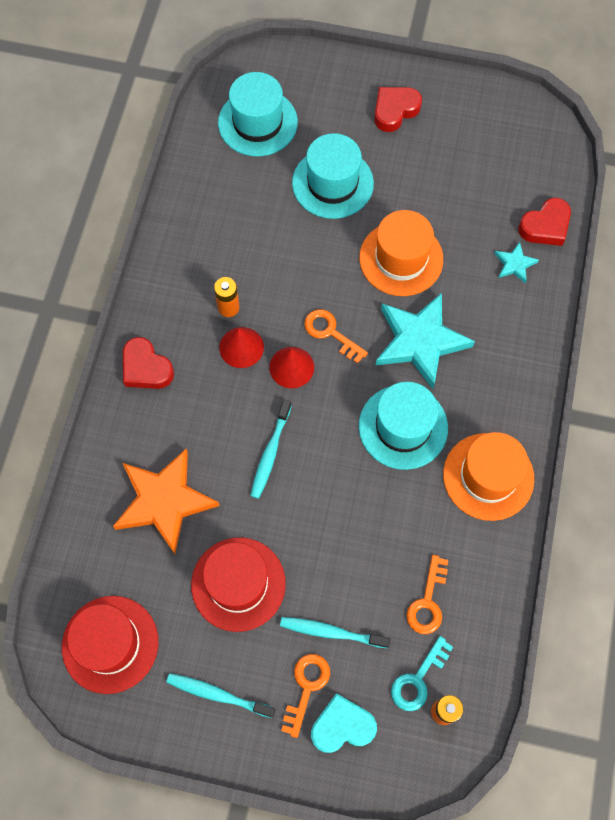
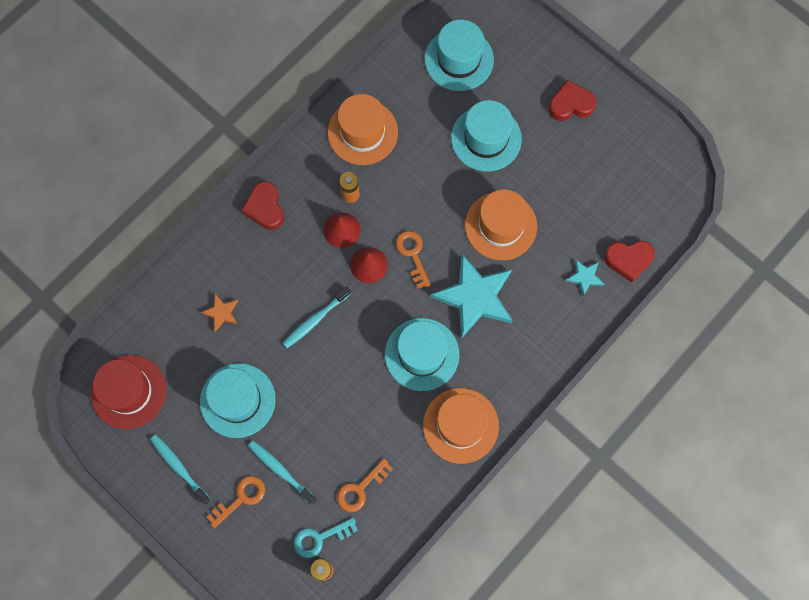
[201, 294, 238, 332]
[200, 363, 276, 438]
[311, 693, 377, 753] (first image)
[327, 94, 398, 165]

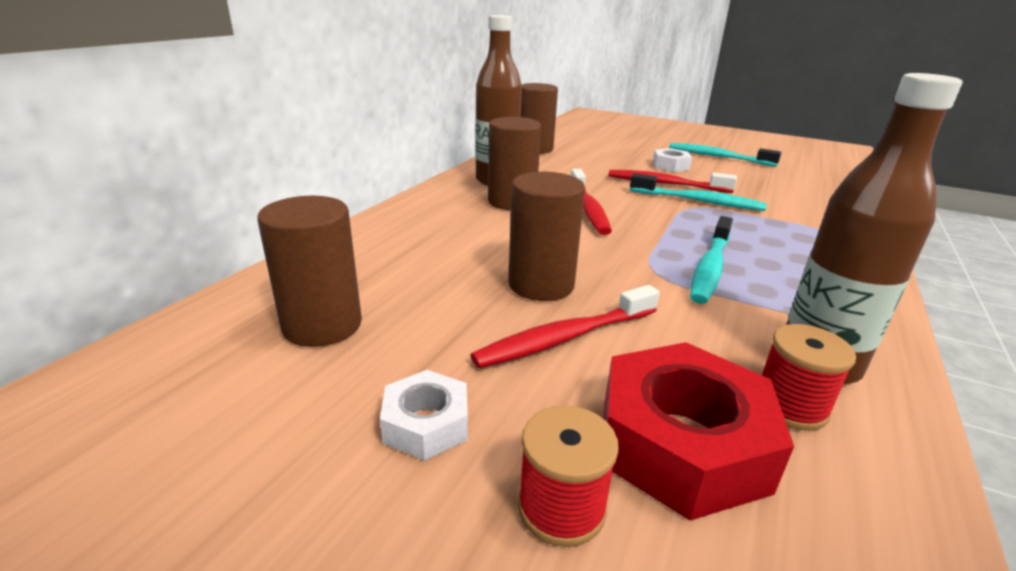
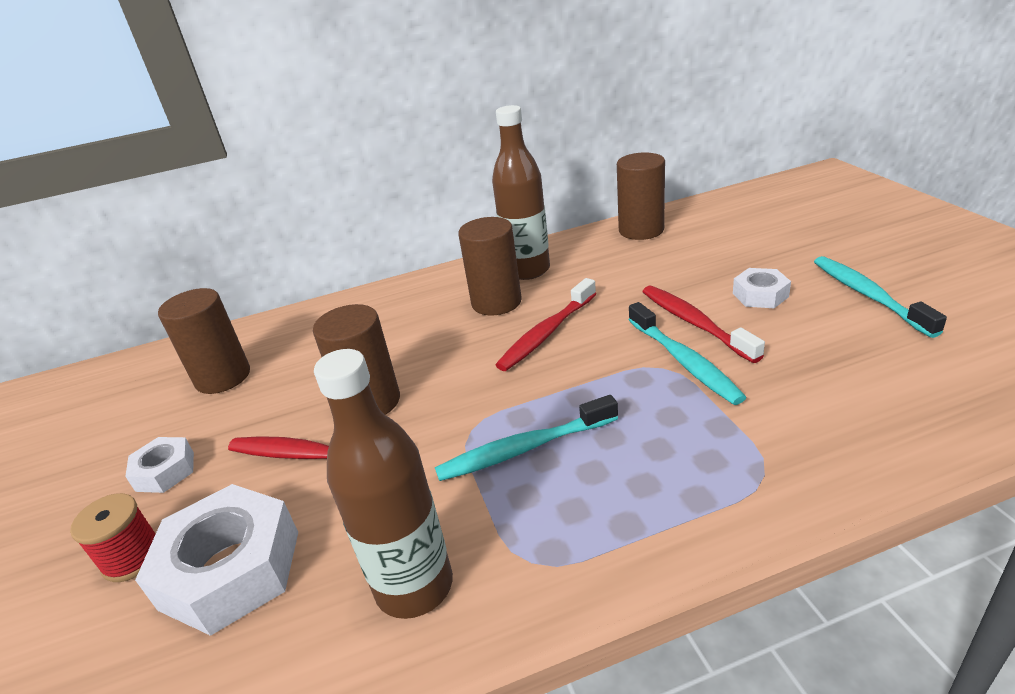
[762, 324, 856, 431] (first image)
[135, 484, 298, 636]

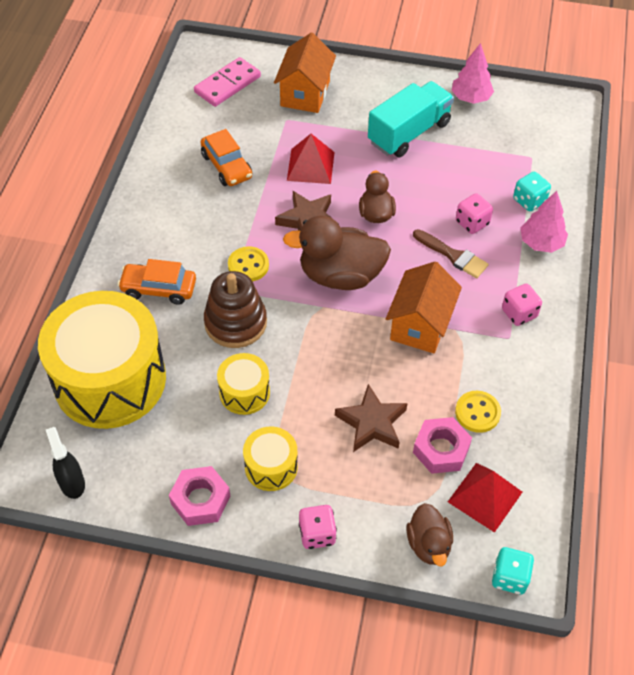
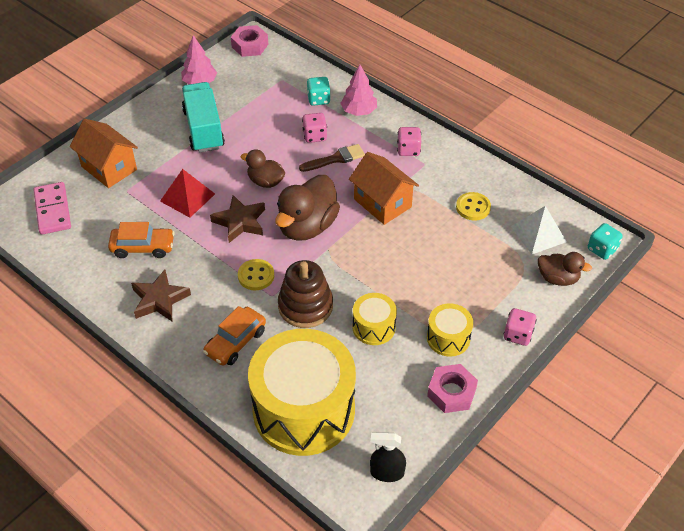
[131, 270, 191, 321]
[231, 25, 268, 57]
[511, 206, 567, 254]

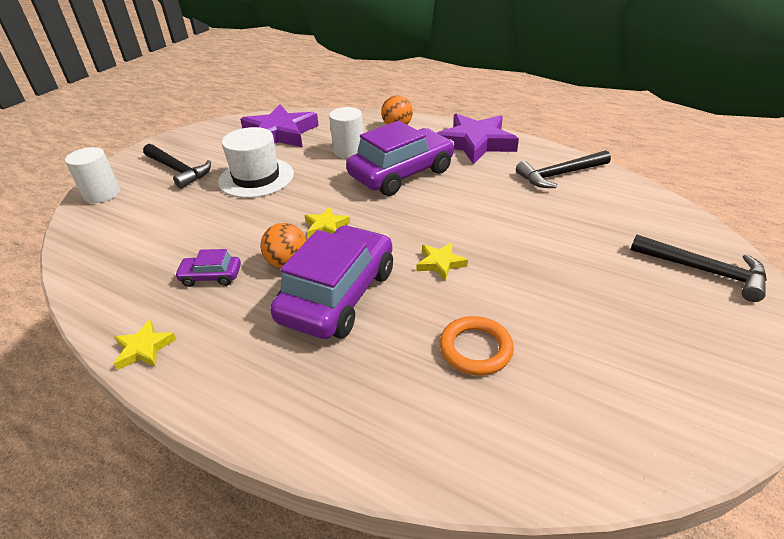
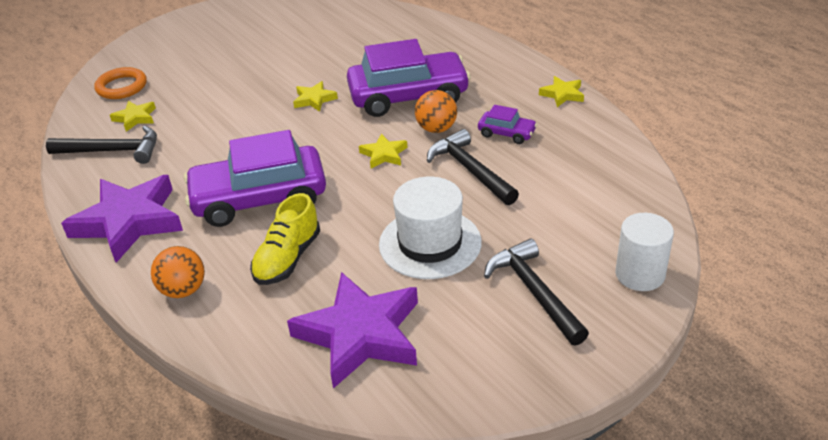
[250, 193, 320, 285]
[347, 39, 471, 117]
[427, 129, 519, 205]
[94, 67, 147, 99]
[110, 101, 156, 132]

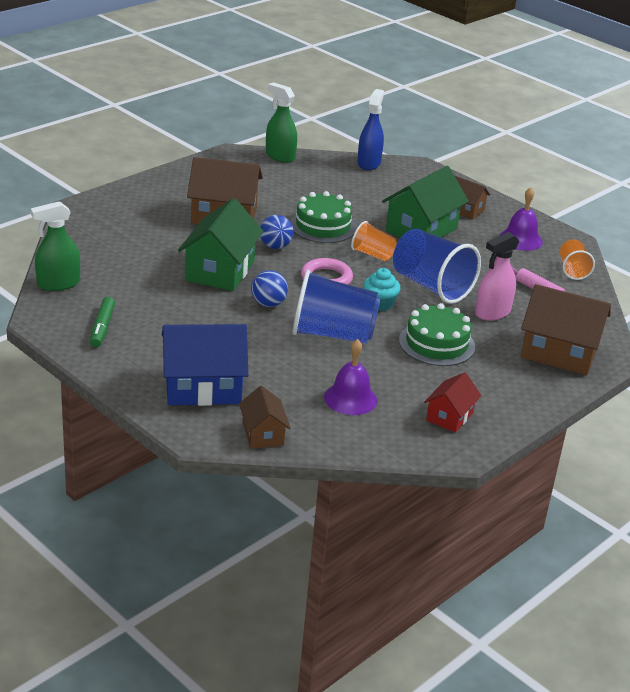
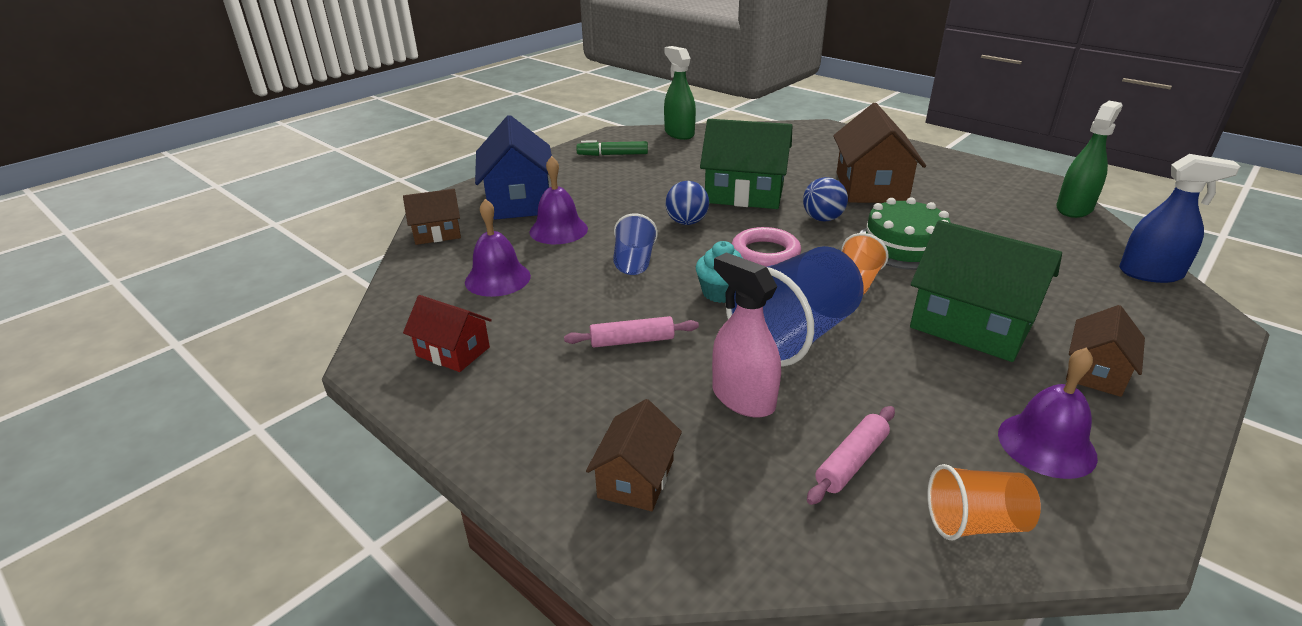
[613, 213, 658, 275]
[586, 399, 682, 511]
[564, 316, 699, 348]
[530, 156, 588, 244]

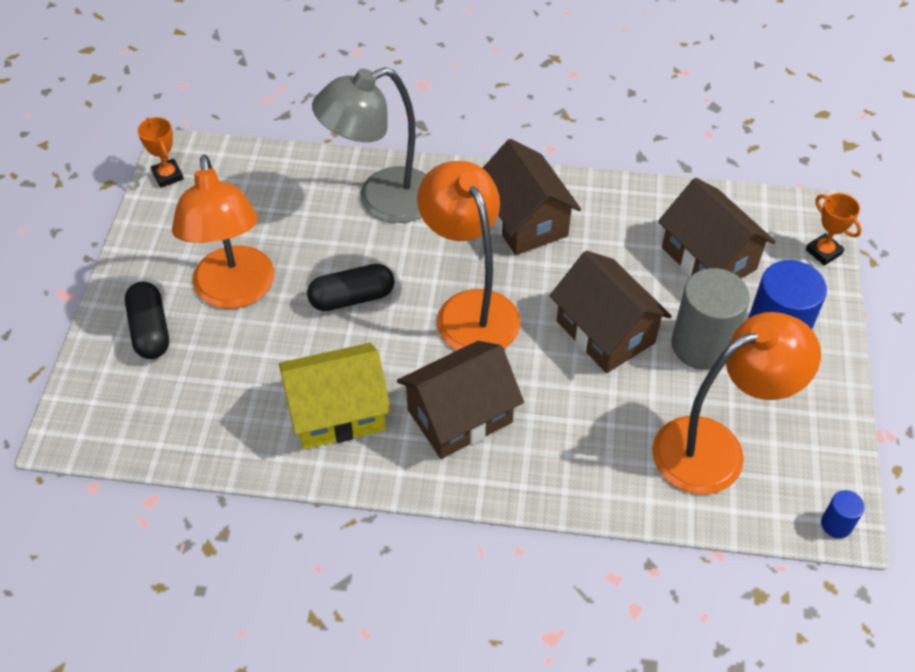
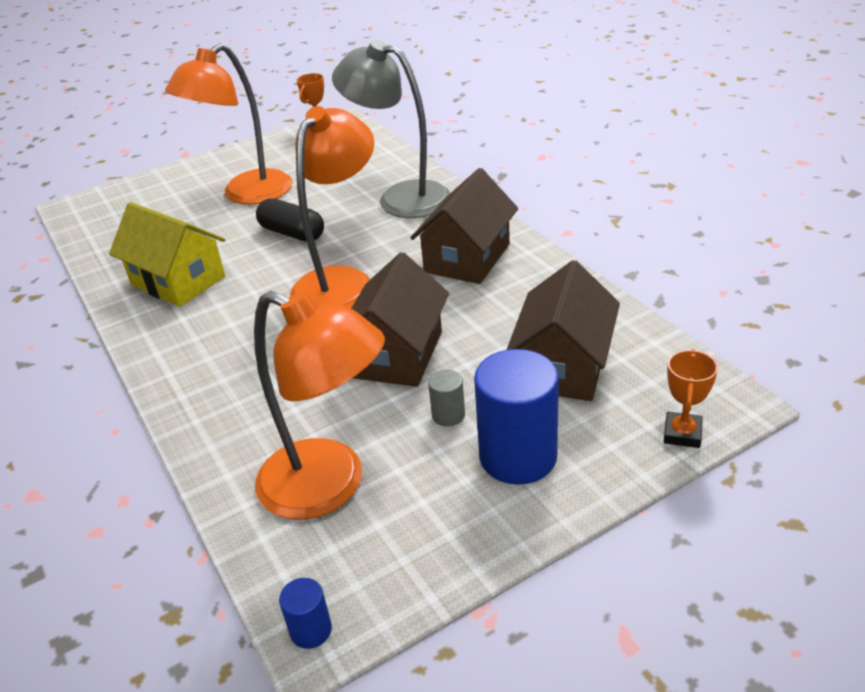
[428, 370, 465, 427]
[125, 282, 169, 359] (first image)
[397, 341, 524, 459] (first image)

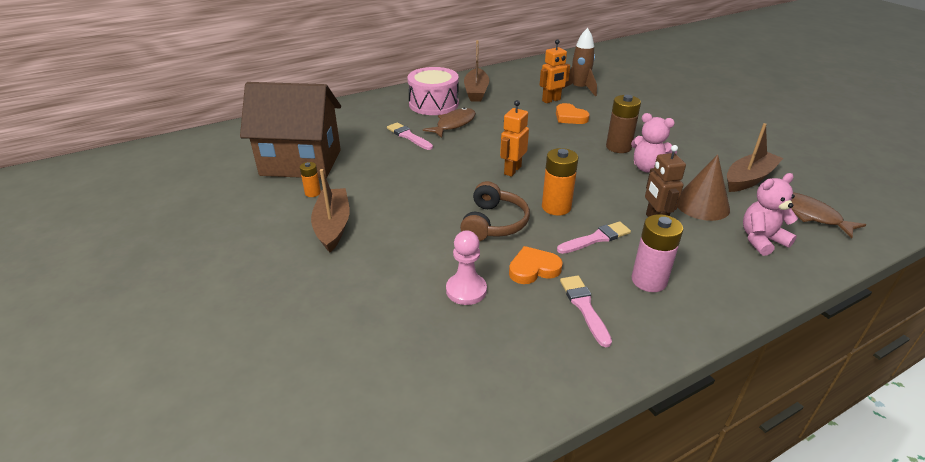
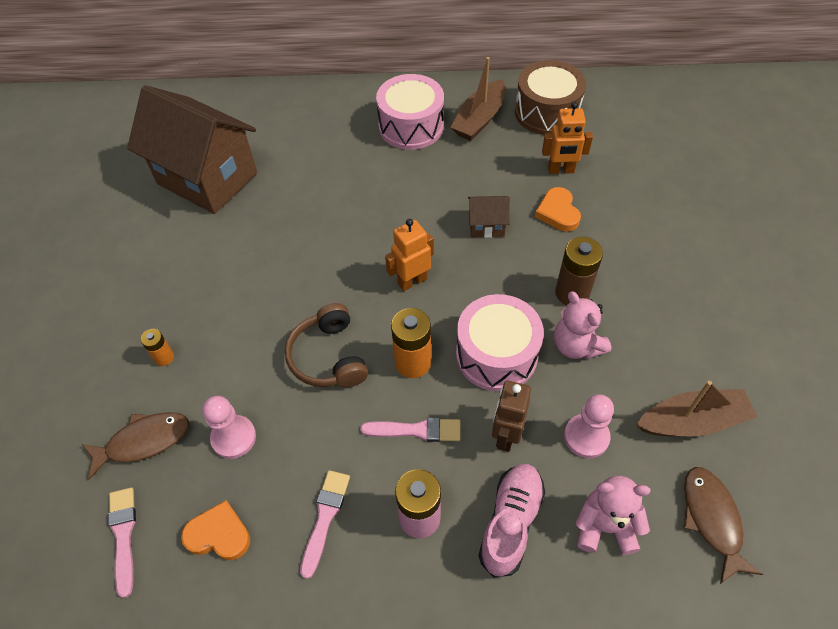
[562, 28, 597, 96] (first image)
[82, 412, 189, 480]
[108, 487, 136, 598]
[564, 394, 614, 458]
[141, 329, 174, 366]
[311, 169, 349, 252] (first image)
[285, 303, 368, 388]
[181, 500, 250, 560]
[515, 60, 586, 135]
[468, 196, 510, 238]
[456, 294, 544, 391]
[478, 464, 545, 578]

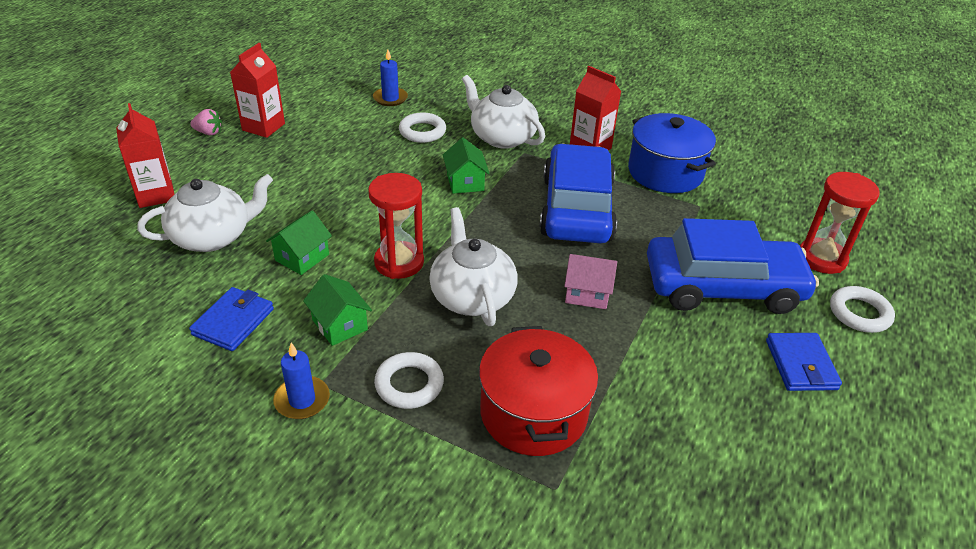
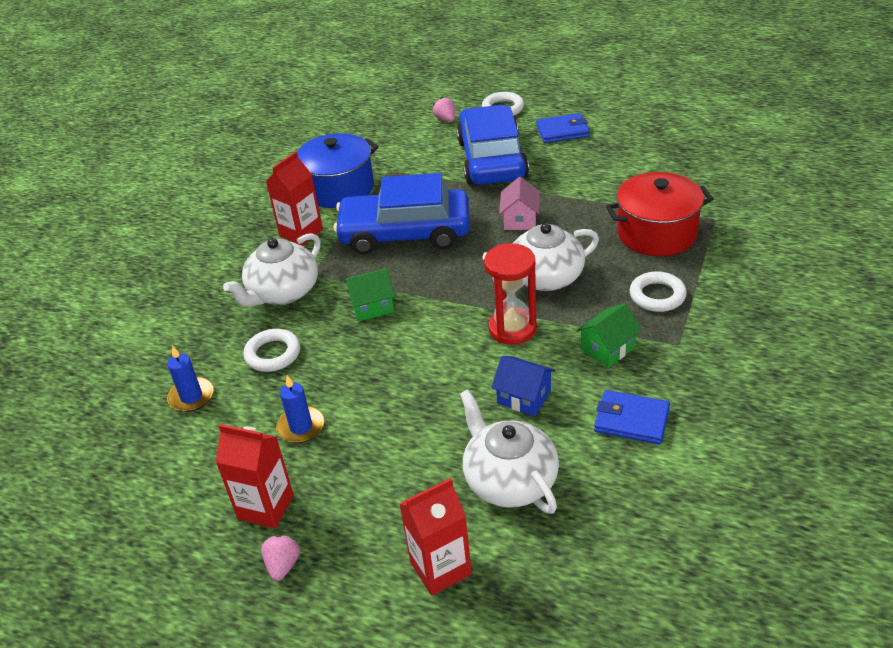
[433, 97, 455, 122]
[491, 356, 555, 416]
[276, 375, 324, 443]

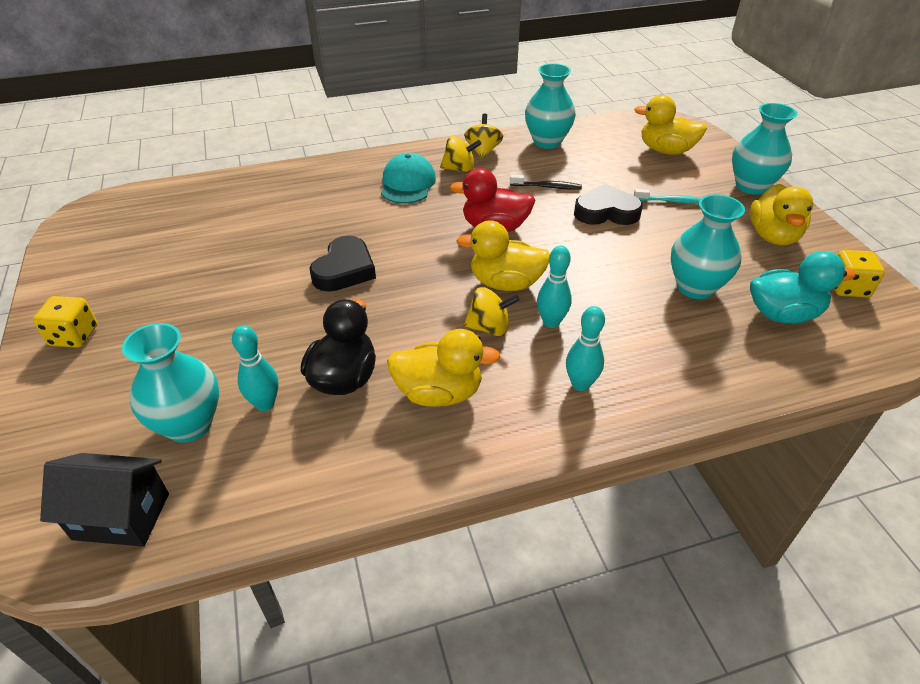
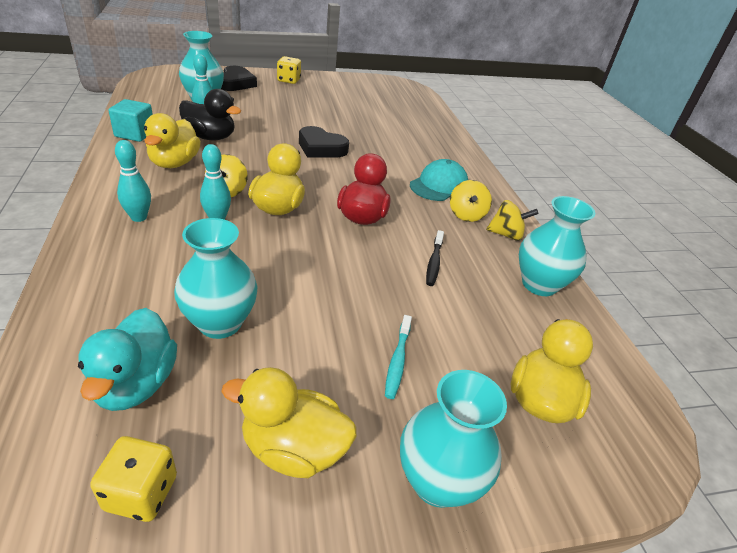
[410, 159, 468, 201]
[221, 66, 257, 91]
[40, 453, 169, 547] (first image)
[108, 99, 153, 142]

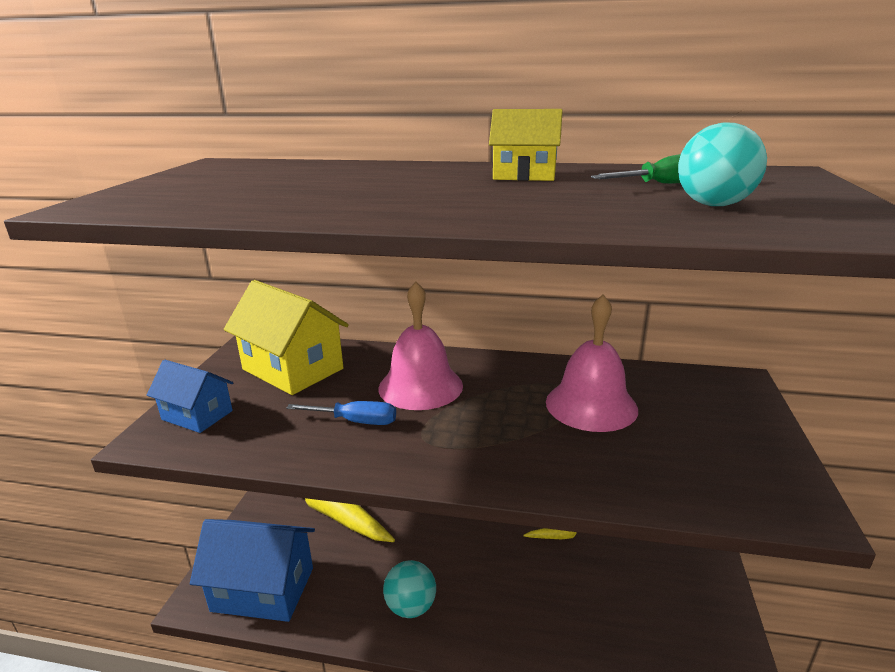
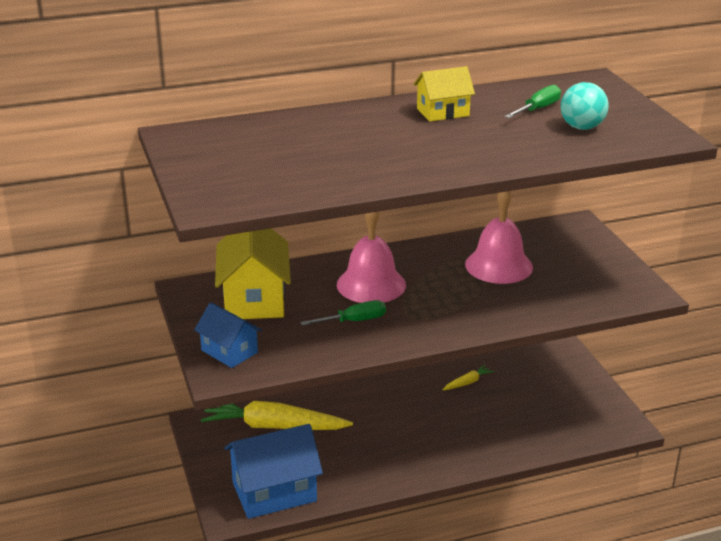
[215, 228, 291, 319]
[194, 302, 262, 368]
[301, 300, 386, 326]
[383, 560, 436, 618] (first image)

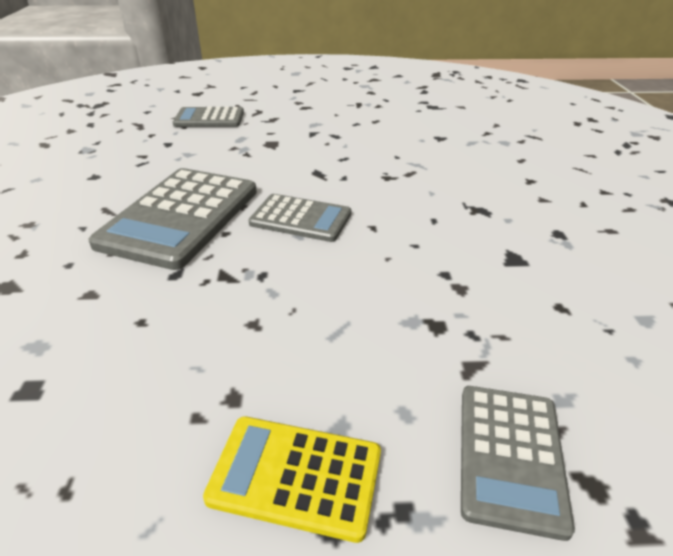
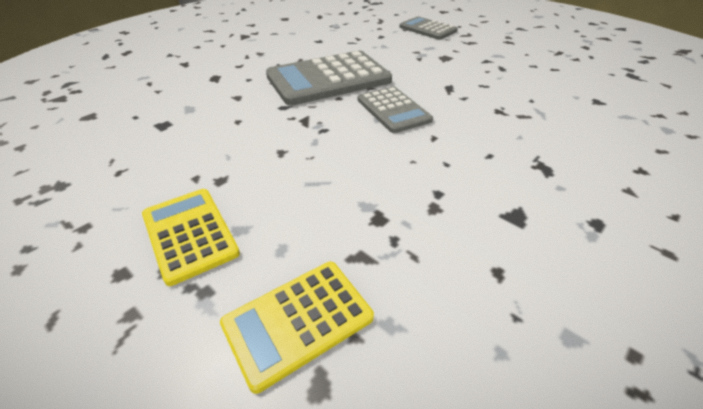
[220, 262, 374, 394]

